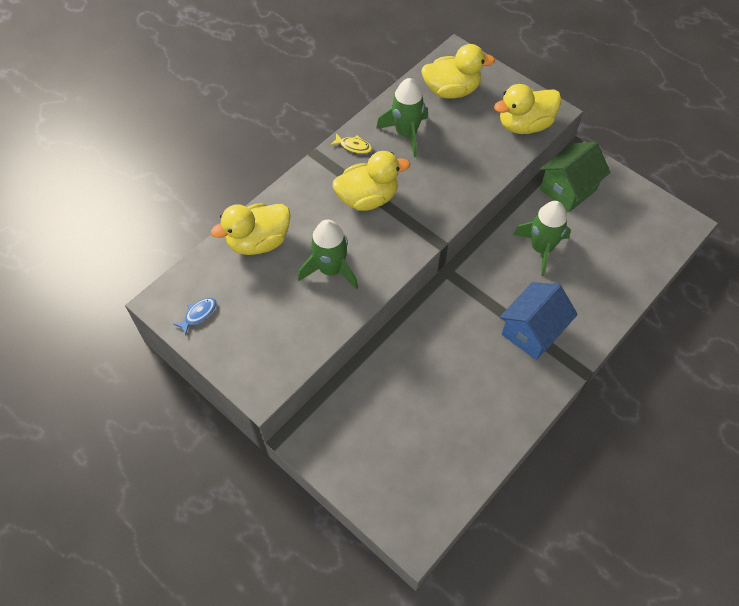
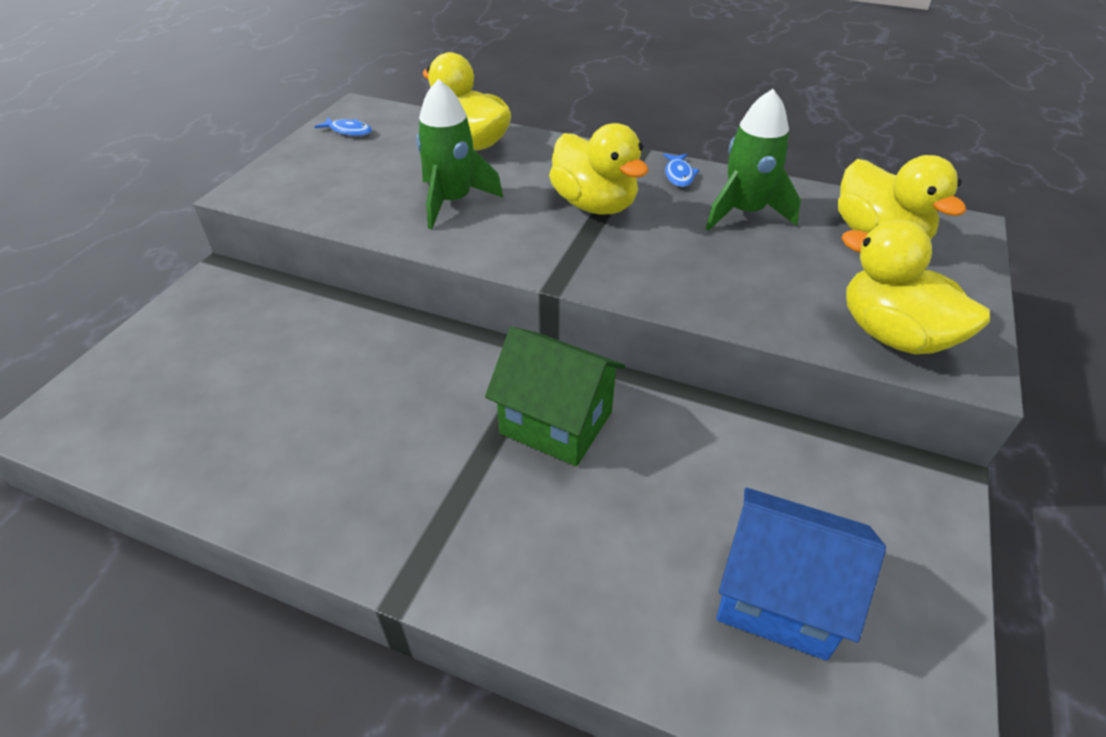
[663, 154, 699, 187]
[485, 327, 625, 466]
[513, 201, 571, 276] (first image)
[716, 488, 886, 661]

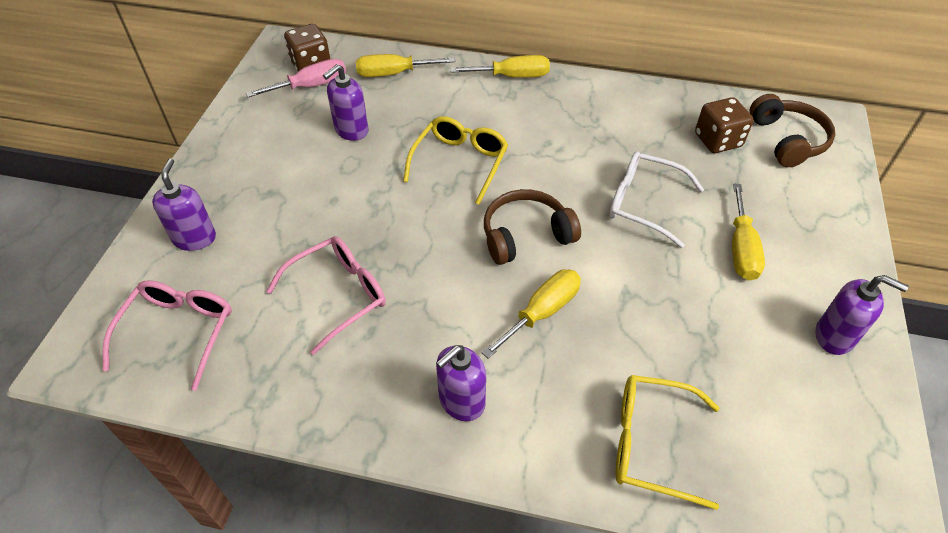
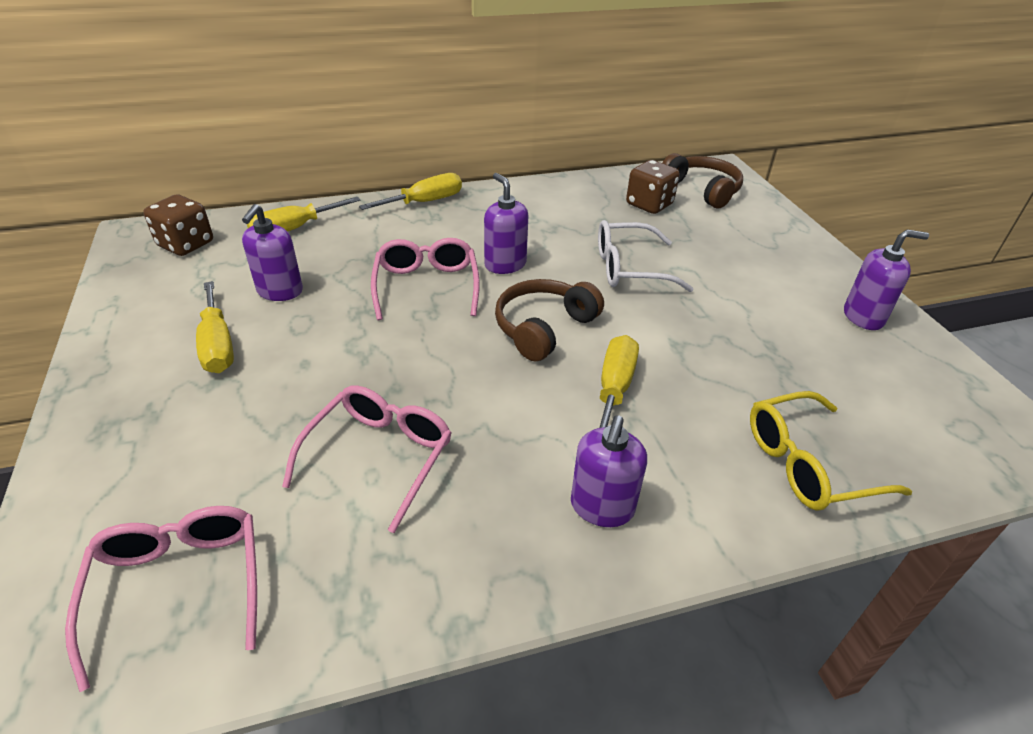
[246, 59, 346, 97] (first image)
[371, 238, 480, 320]
[484, 173, 528, 274]
[196, 281, 234, 373]

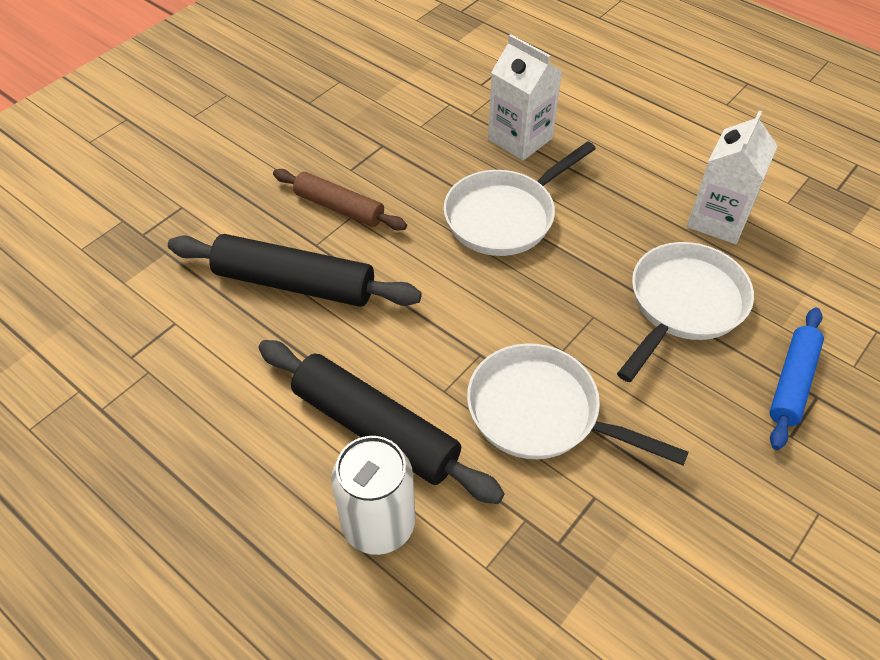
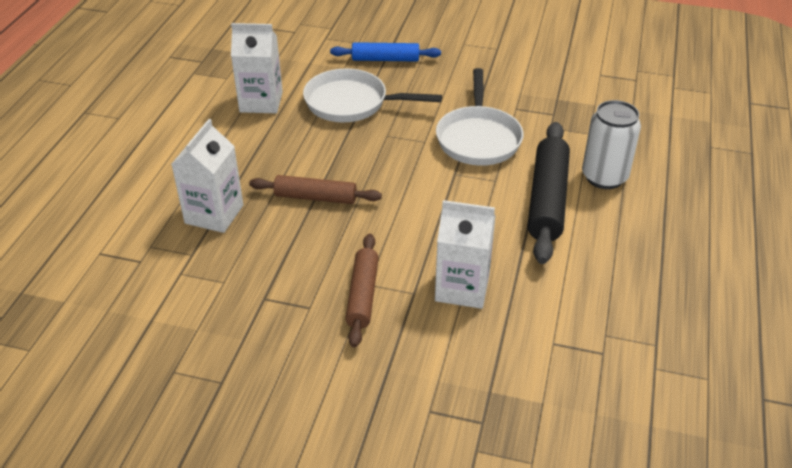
[249, 175, 382, 204]
[435, 200, 496, 309]

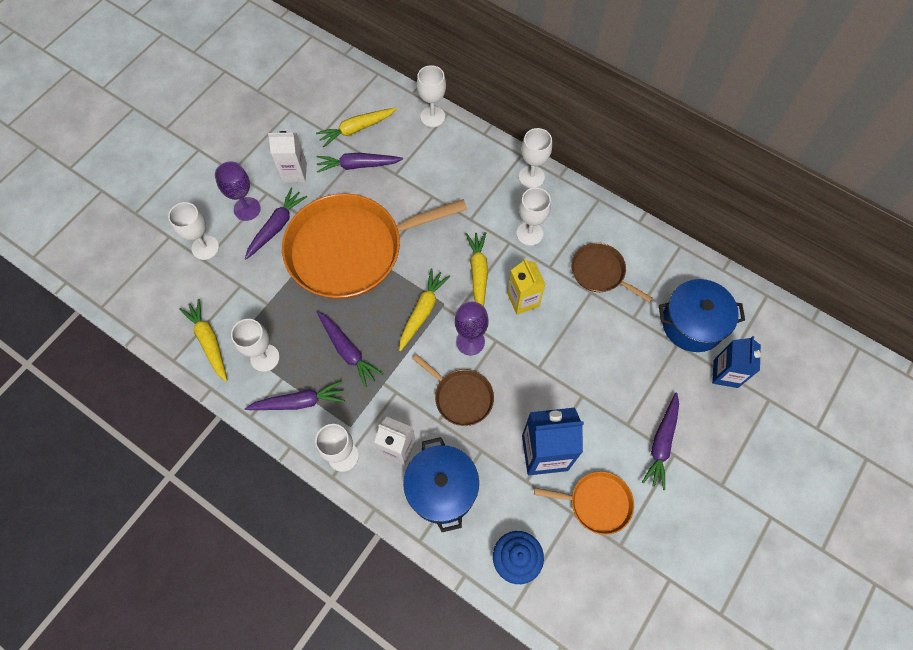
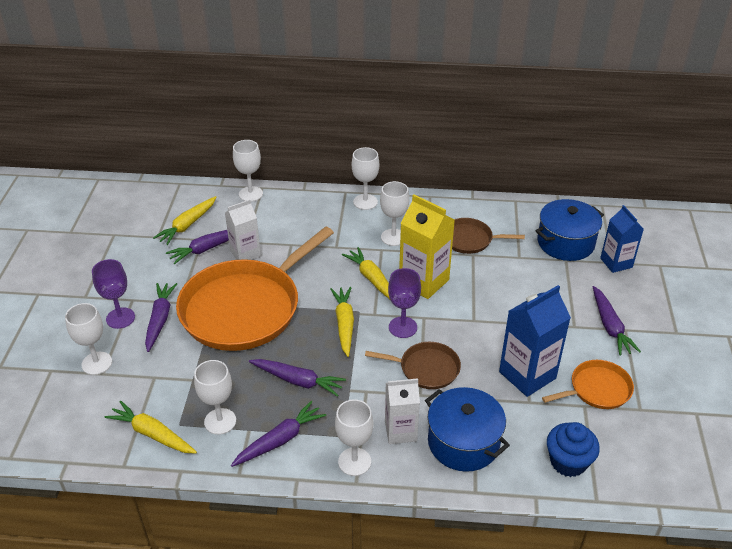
[225, 199, 261, 260]
[399, 194, 455, 299]

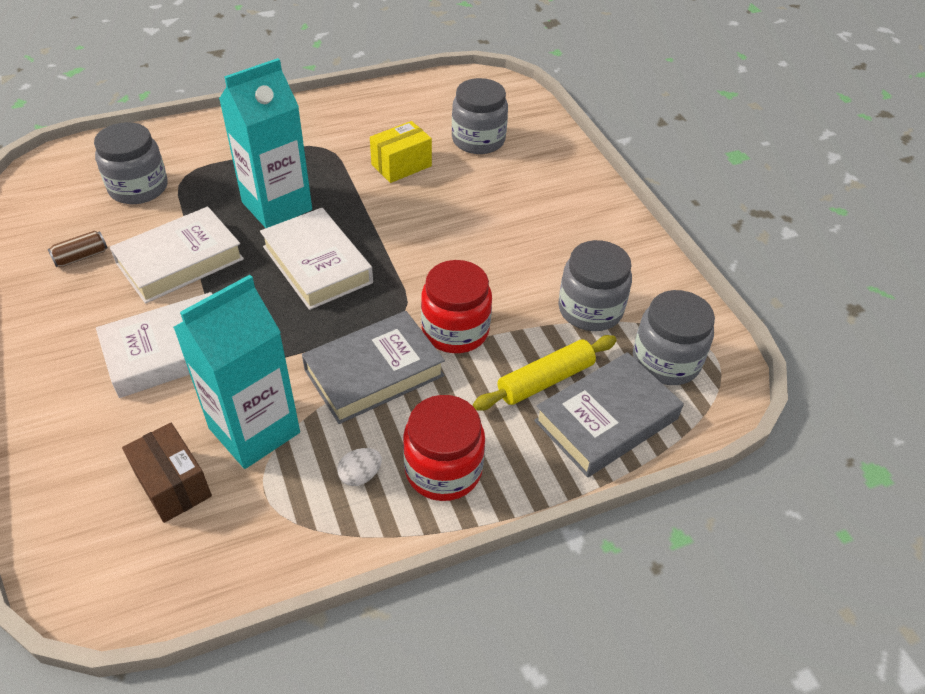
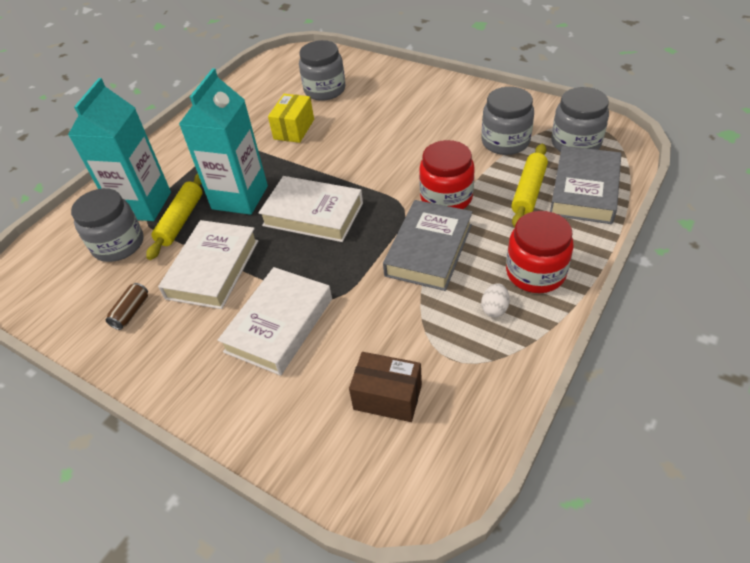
[68, 78, 171, 221]
[146, 173, 202, 260]

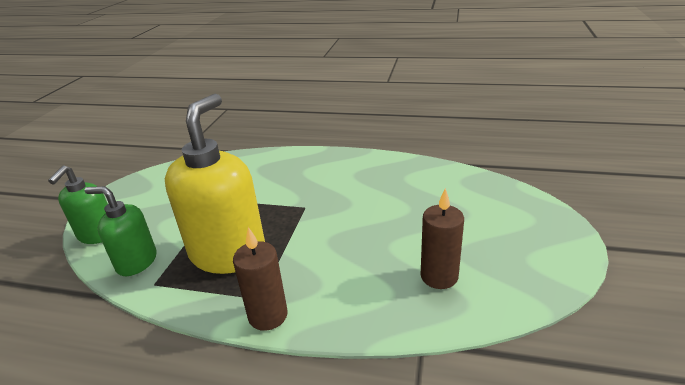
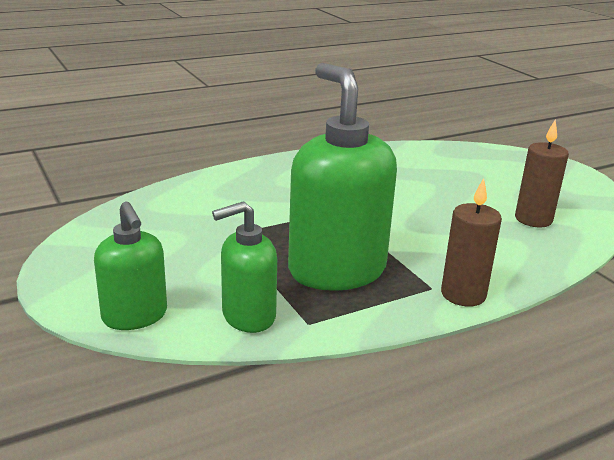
[288, 63, 397, 291]

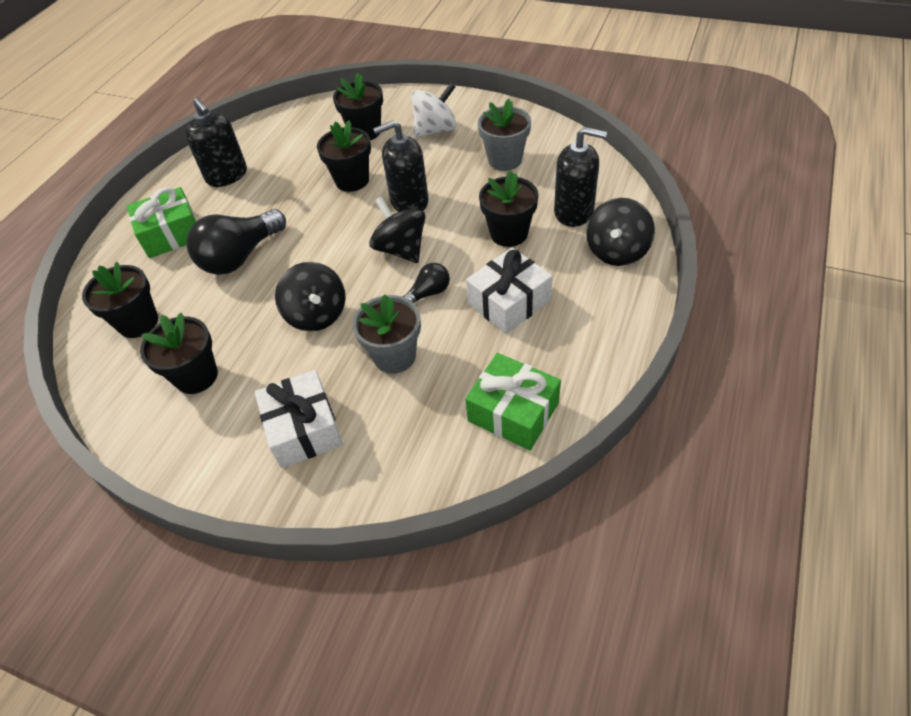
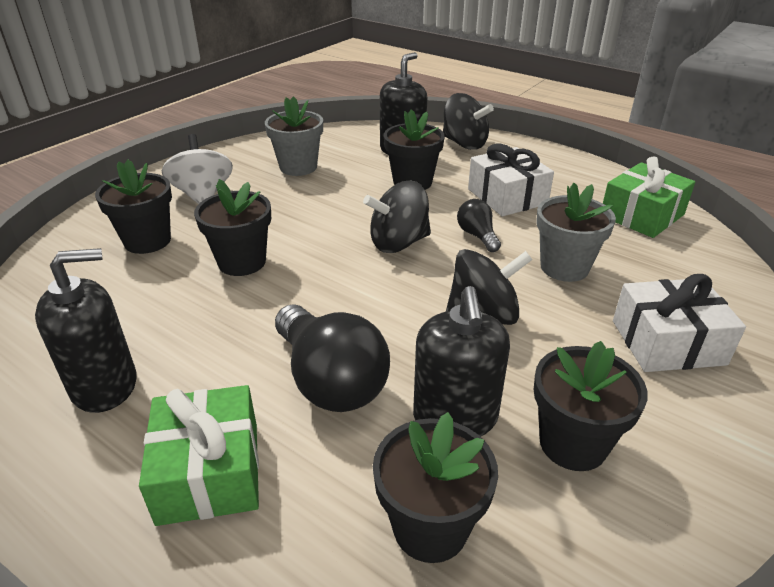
[413, 286, 510, 437]

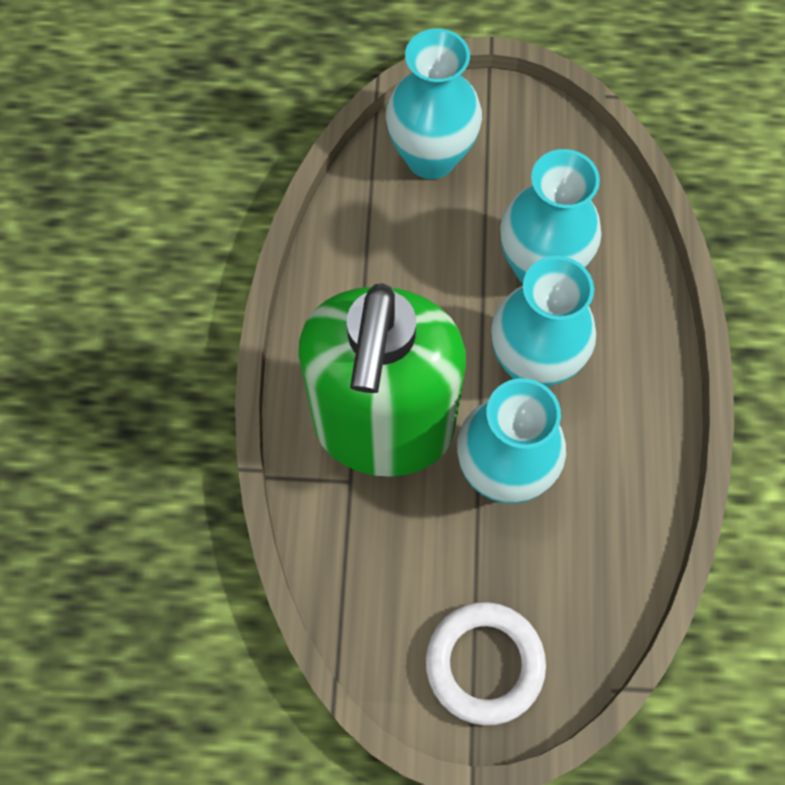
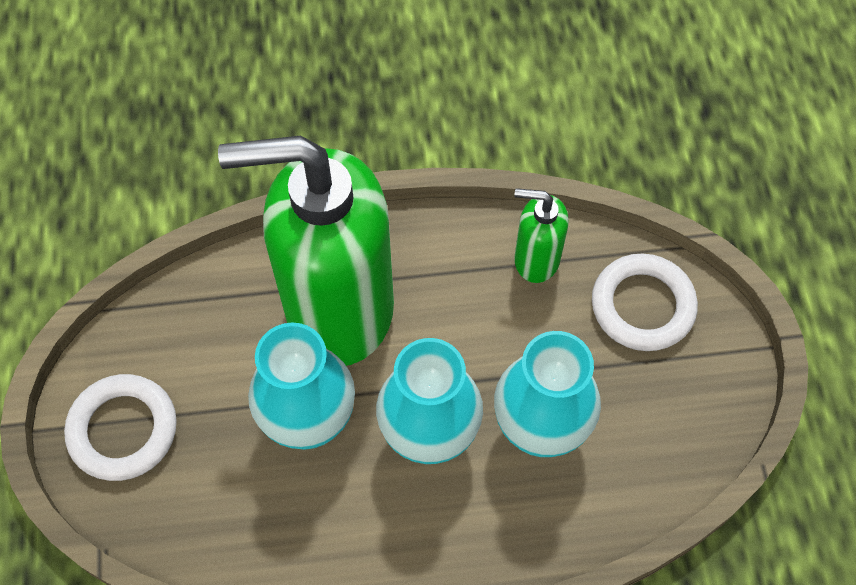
[592, 253, 698, 351]
[514, 188, 569, 283]

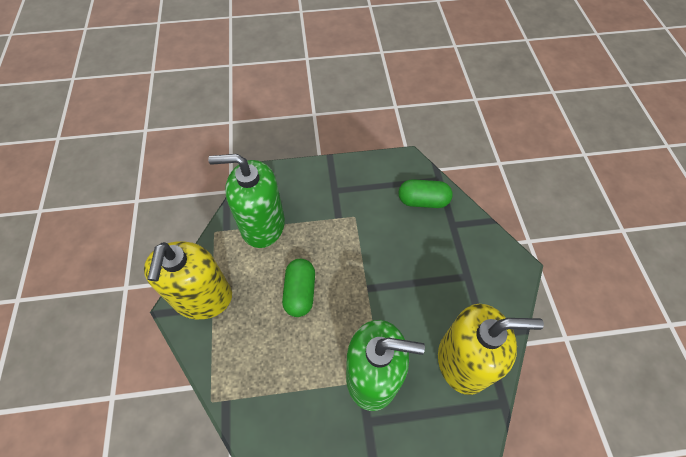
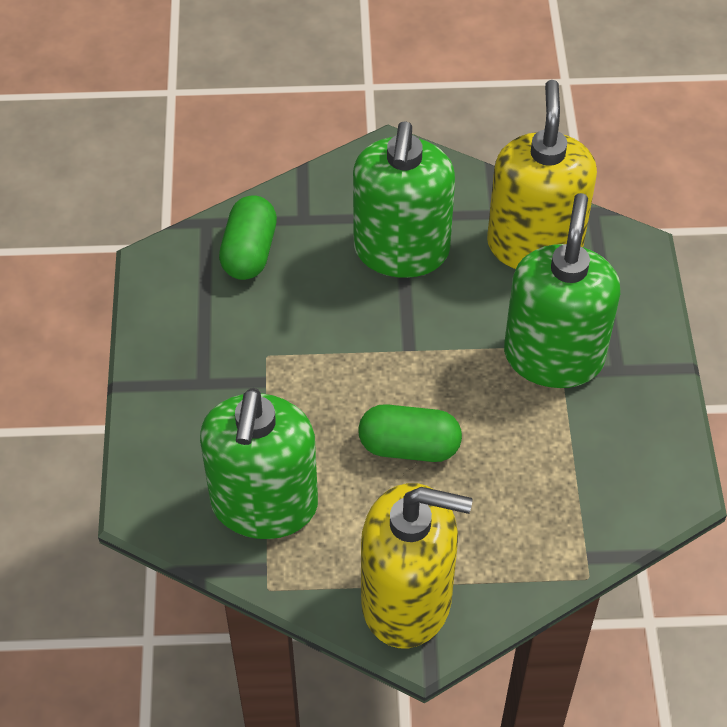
[353, 121, 455, 278]

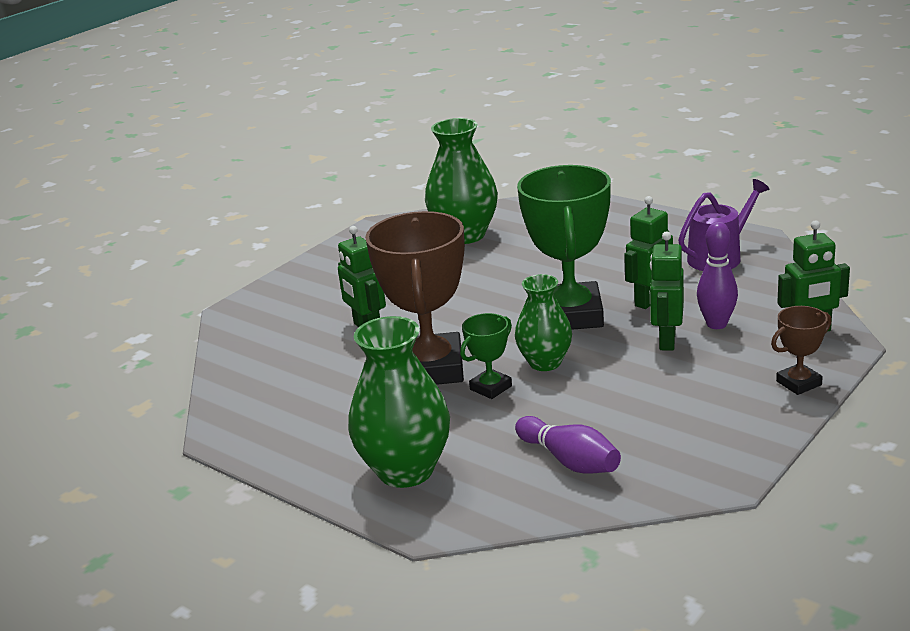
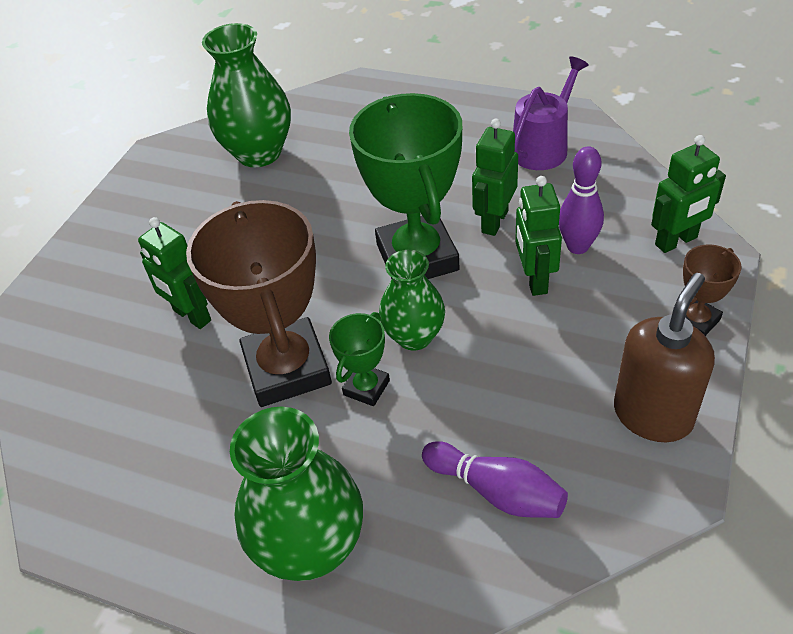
[614, 273, 715, 442]

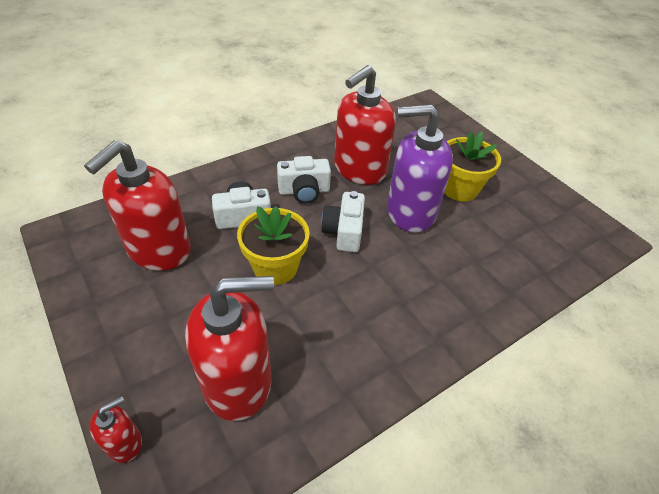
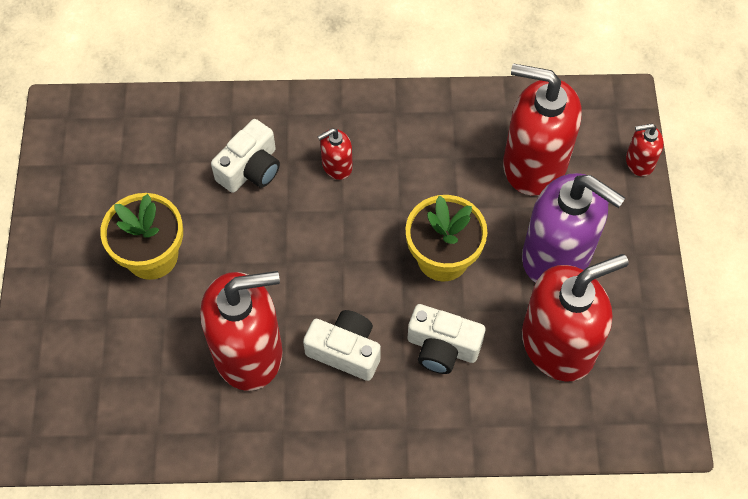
[522, 173, 625, 283]
[211, 119, 280, 193]
[317, 128, 353, 180]

